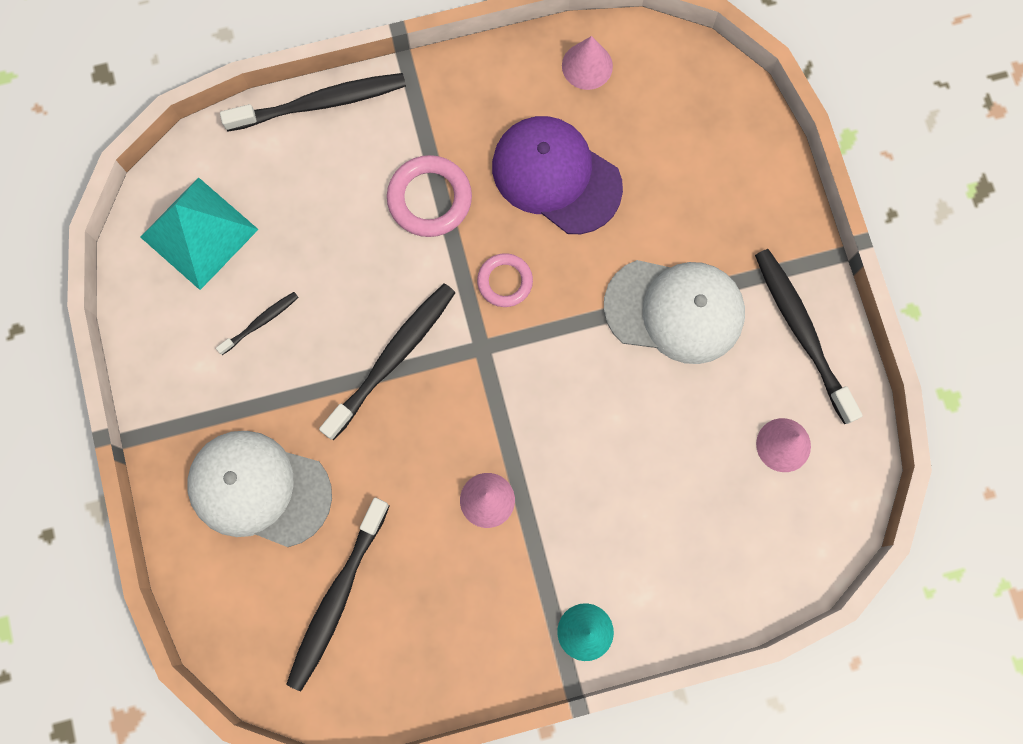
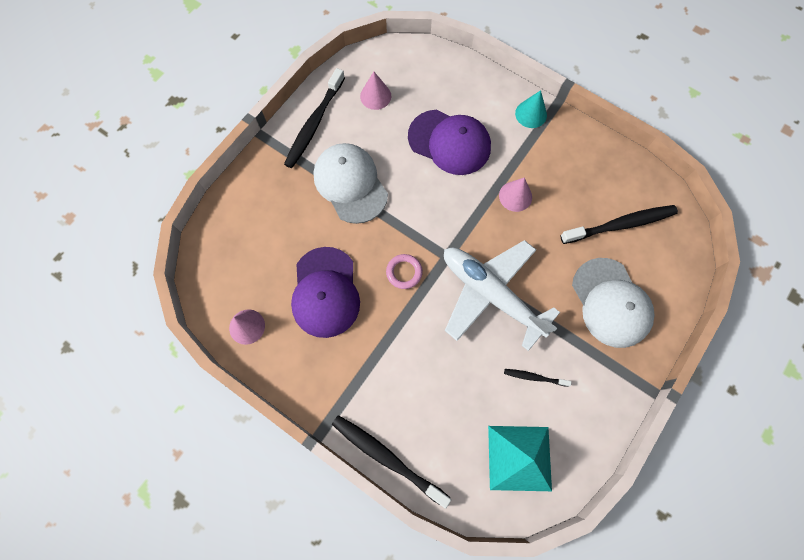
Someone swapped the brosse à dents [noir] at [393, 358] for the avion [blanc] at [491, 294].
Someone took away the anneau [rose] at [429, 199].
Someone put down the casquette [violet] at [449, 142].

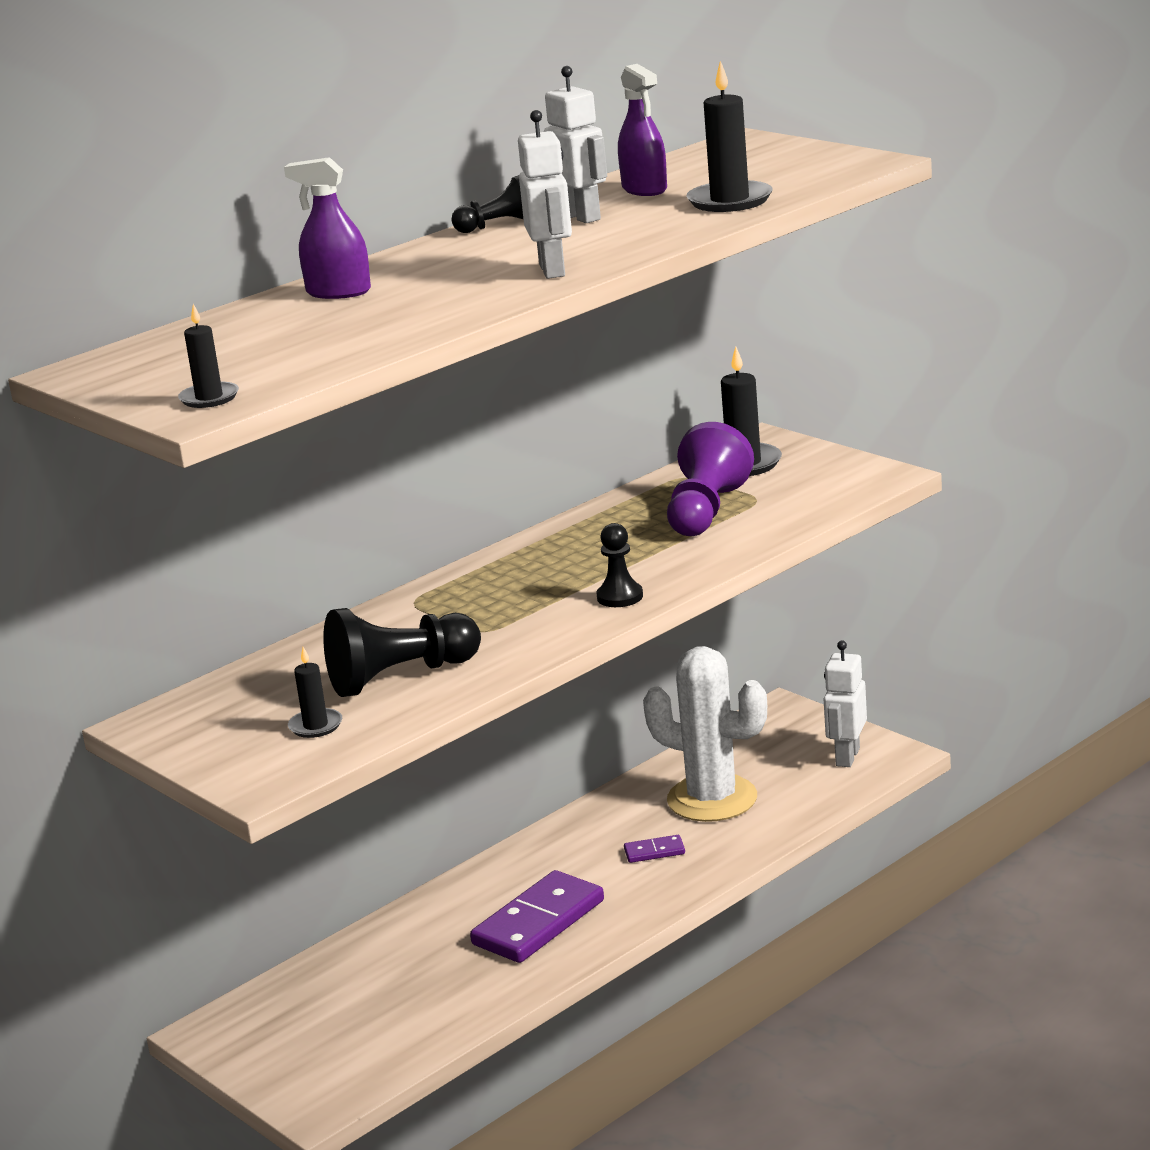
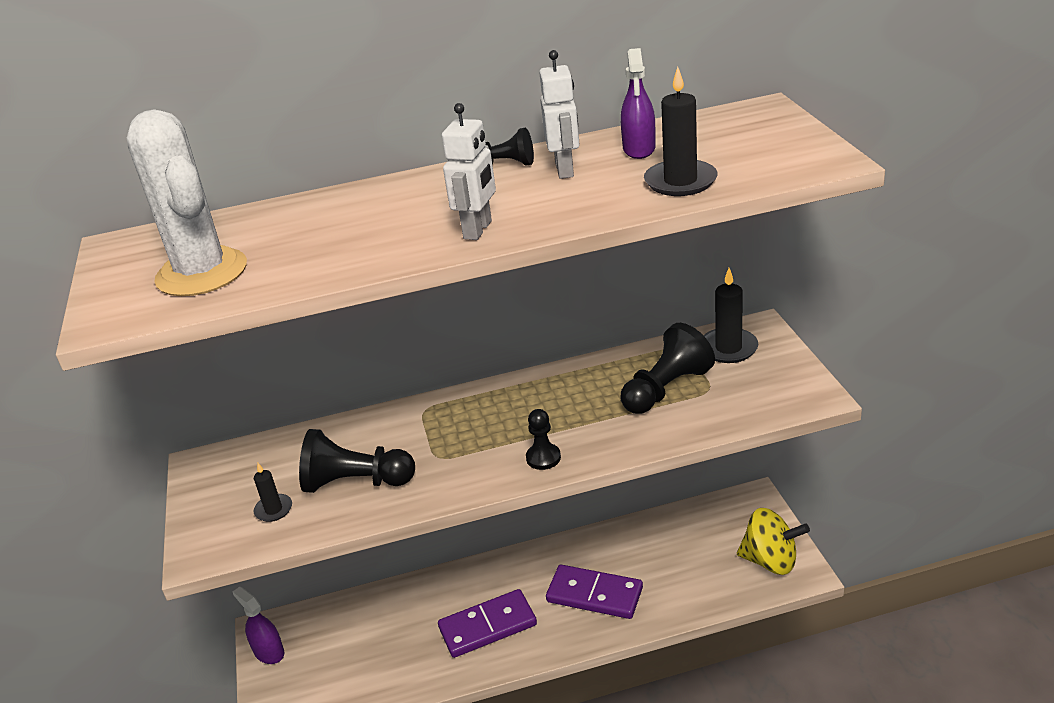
Someone took away the bougie [noir] at [209, 398].
Someone carried the vaporisateur [violet] from [338, 292] to [269, 652].
Someone scaled the domino [violet] at [654, 851] by 2.22.
Someone carried the cactus [blanc] from [712, 799] to [202, 273].
Someone repainted the pion [violet] at [706, 511], which became the pion [noir] at [666, 389].
Someone swapped the robot [blanc] at [847, 757] for the toupie [jaune] at [770, 561].

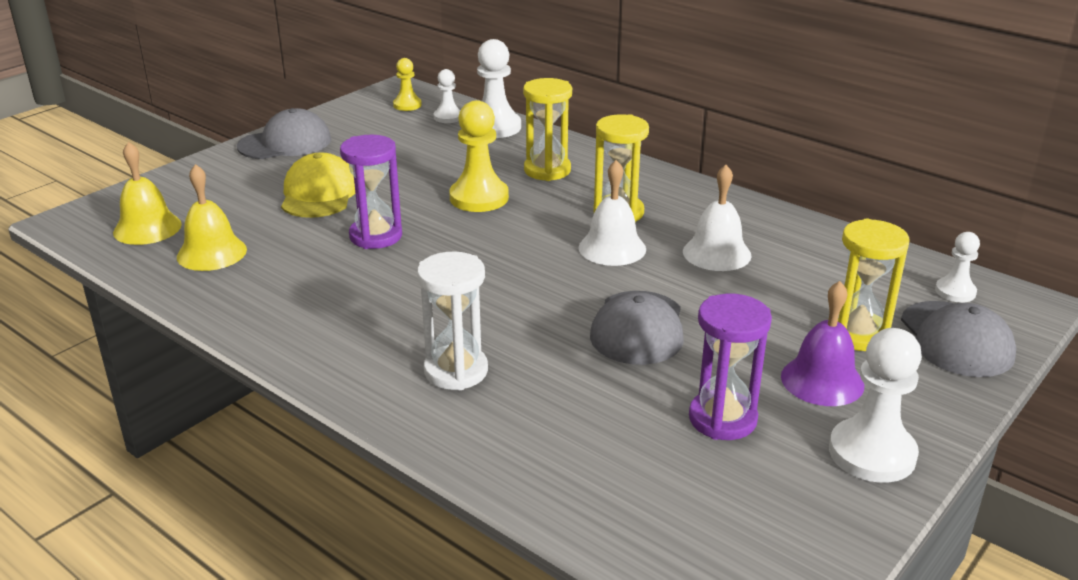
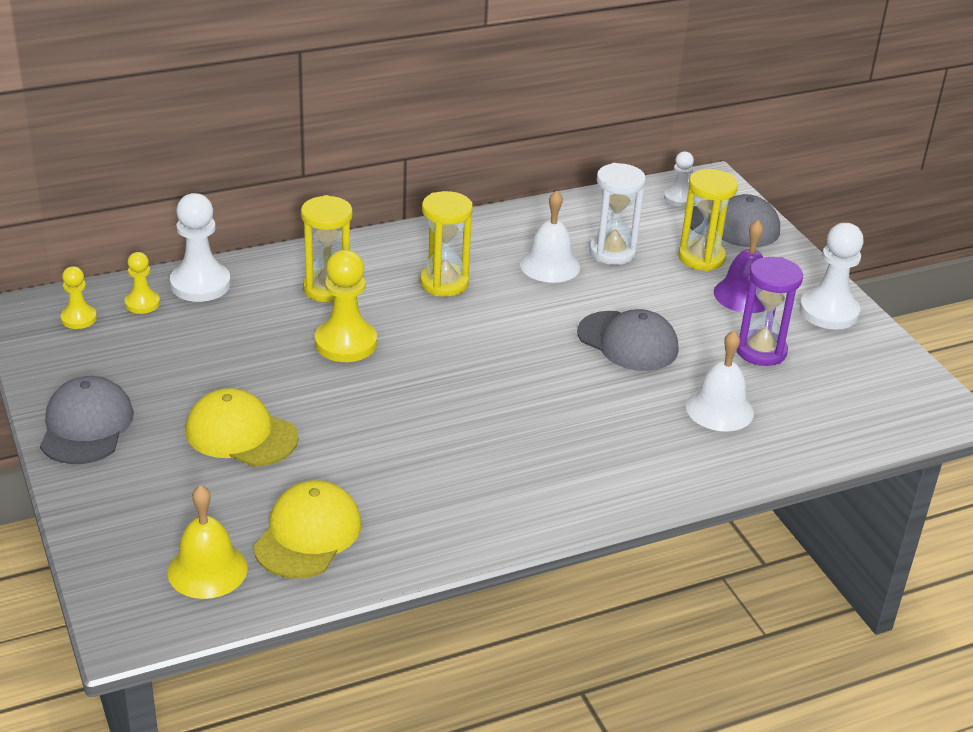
Someone swapped the cloche [jaune] at [211, 253] for the casquette [jaune] at [308, 534].
Someone took away the sablier [violet] at [376, 236].
Someone carried the sablier [blanc] from [456, 371] to [612, 252].
Someone repainted the pion [blanc] at [448, 117], which became the pion [jaune] at [142, 303].
Someone carried the cloche [blanc] from [612, 248] to [719, 409].

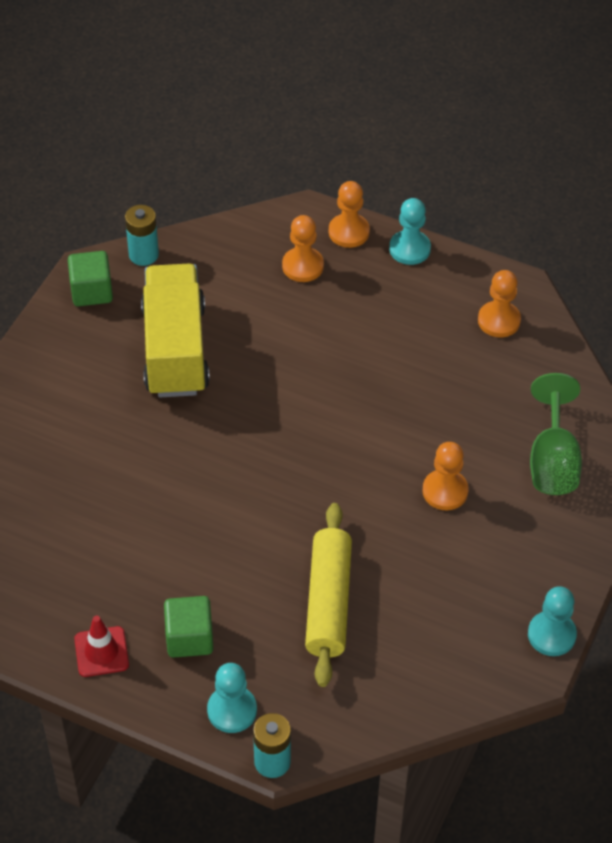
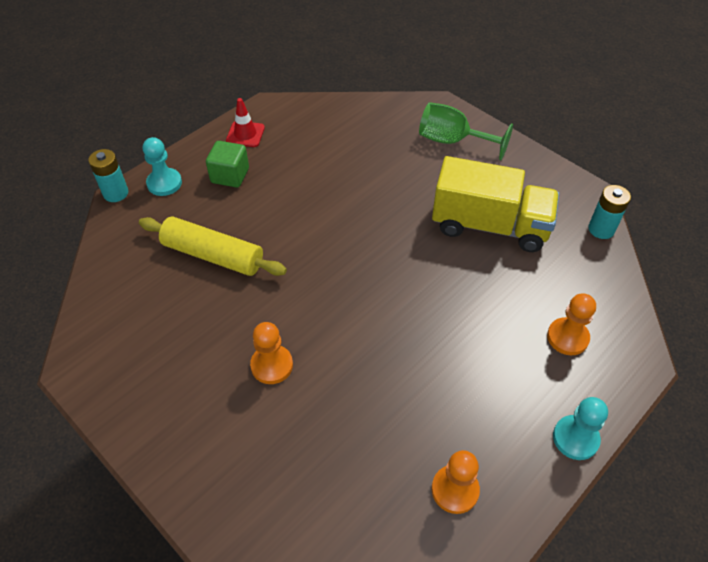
Someone took away the cube [vert] at [91, 291].
Someone took away the pion [orange] at [349, 232].
Someone took away the pion [turquoise] at [551, 635].
Someone carried the verre à pied [vert] from [552, 460] to [452, 141].

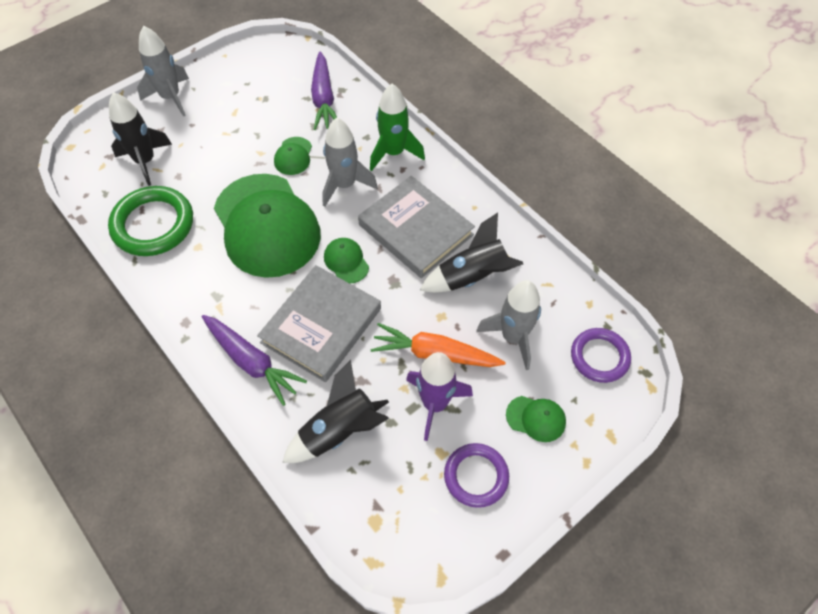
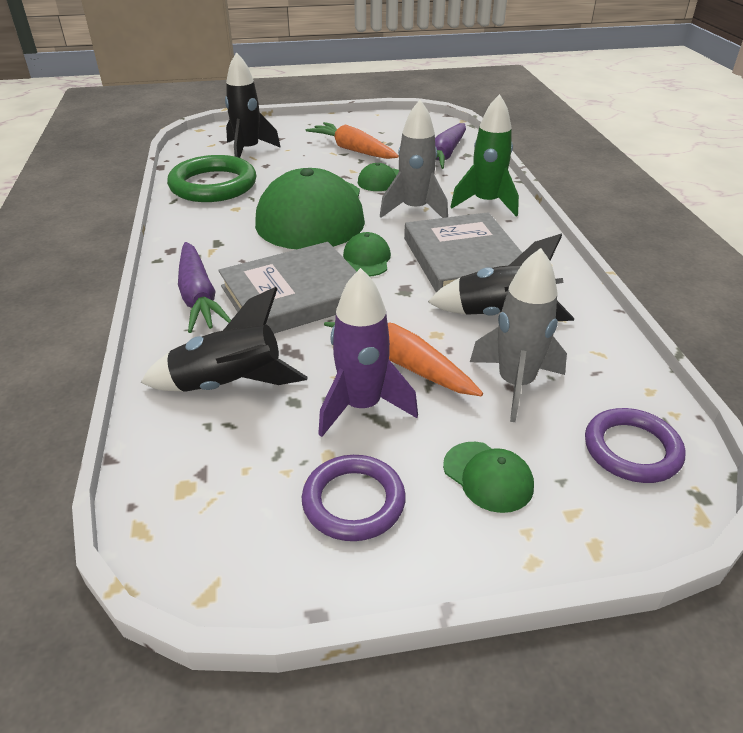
Someone took away the fusée [gris] at [171, 97].
Someone put down the carotte [orange] at [353, 150].

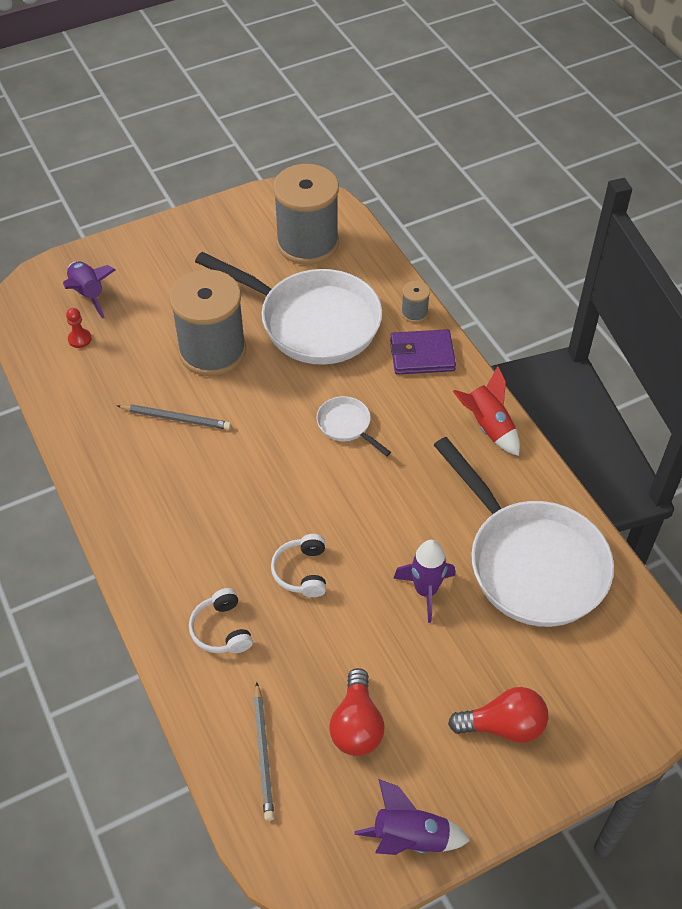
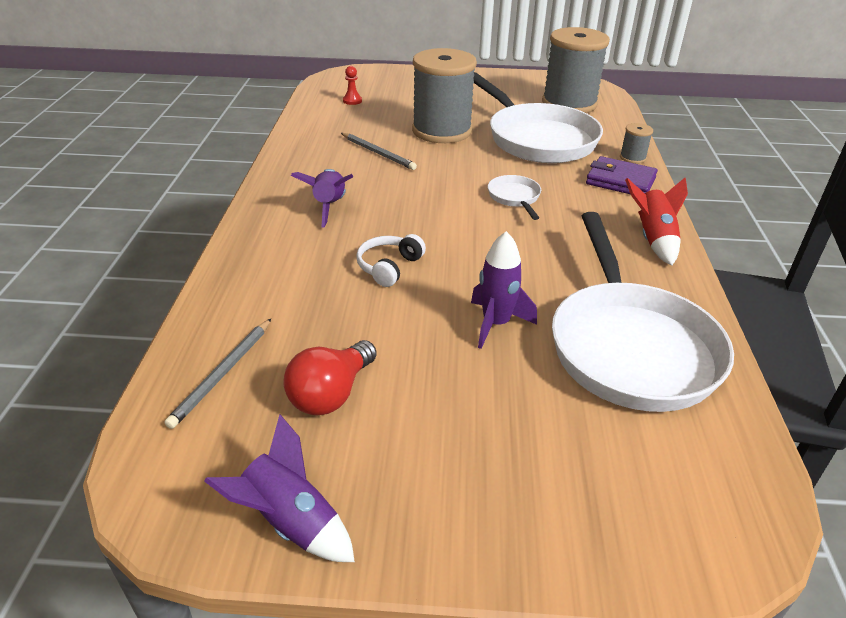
Someone carried the fusée [violet] from [88, 294] to [329, 206].
Someone took away the casque audio [blanc] at [221, 630].
Someone took away the ampoule [rouge] at [503, 726].

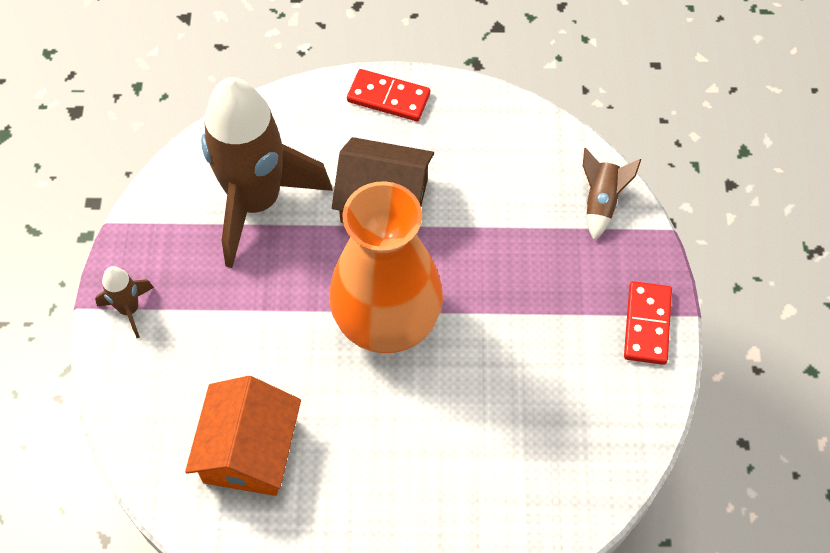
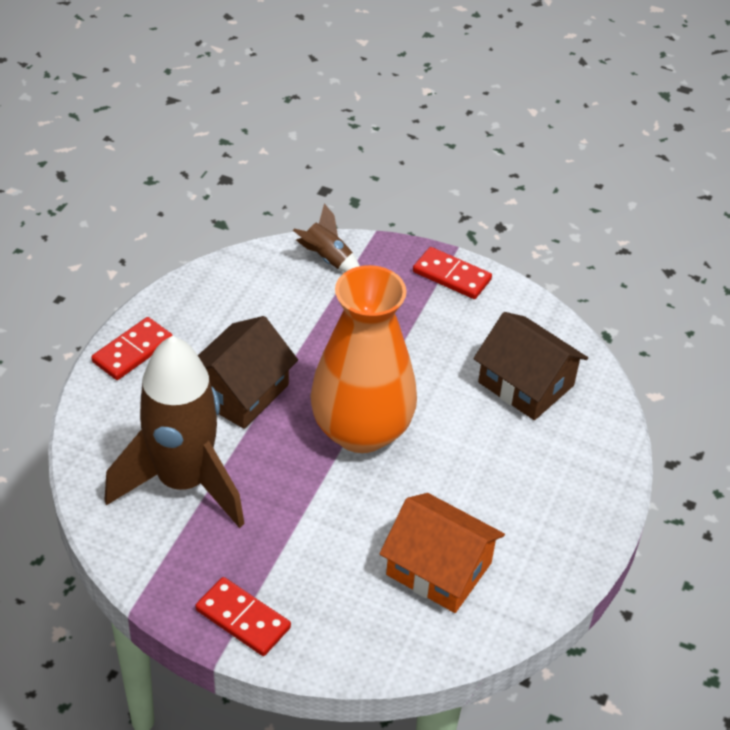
Someone swapped the fusée [marron] at [129, 309] for the domino [rouge] at [243, 619].
Someone put down the maison [marron] at [526, 384].

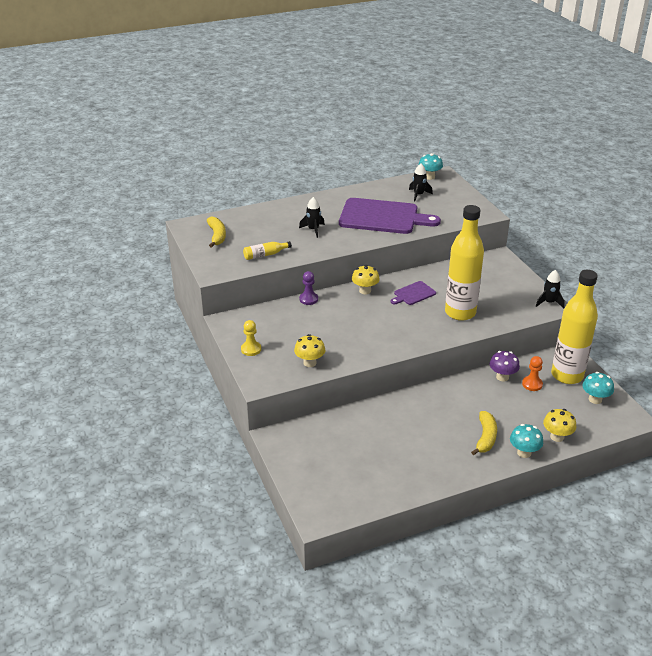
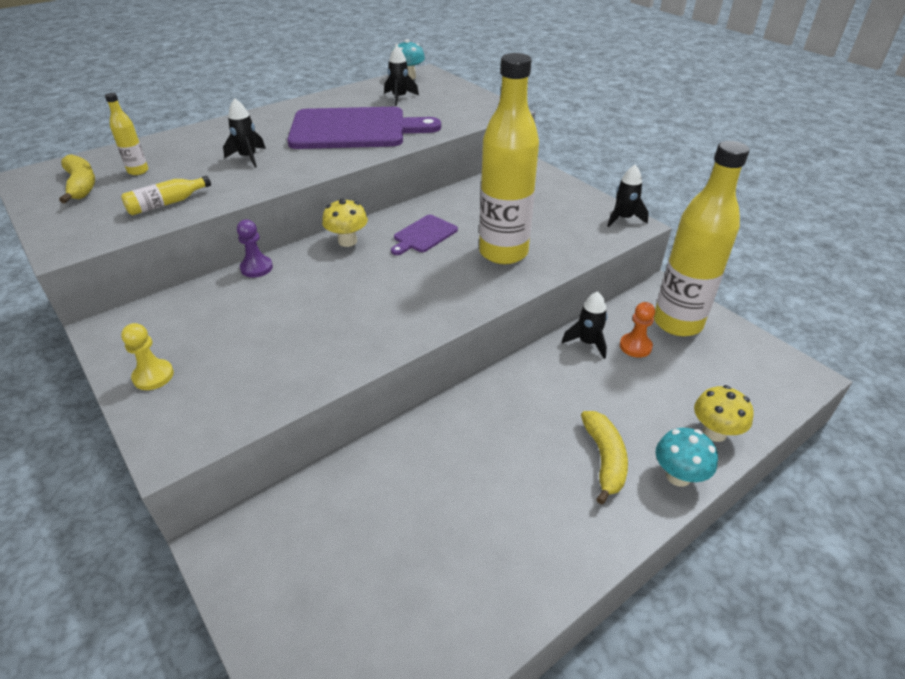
Someone took away the champignon [jaune] at [310, 363].
Someone swapped the champignon [violet] at [502, 377] for the fusée [noir] at [587, 343].
Someone took away the champignon [turquoise] at [595, 399].
Someone put down the bouteille [jaune] at [138, 171].

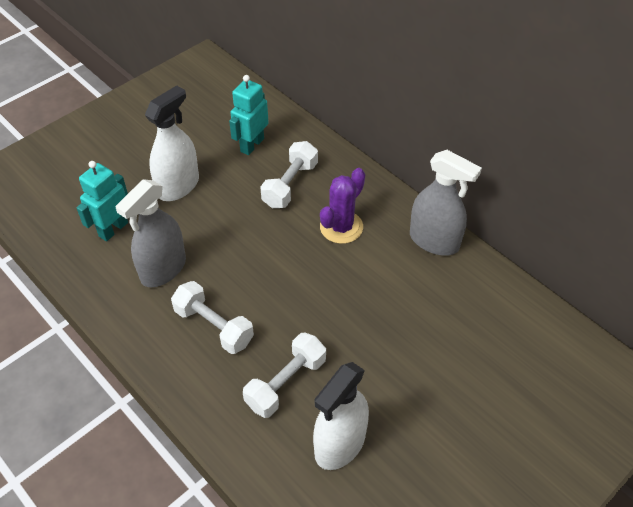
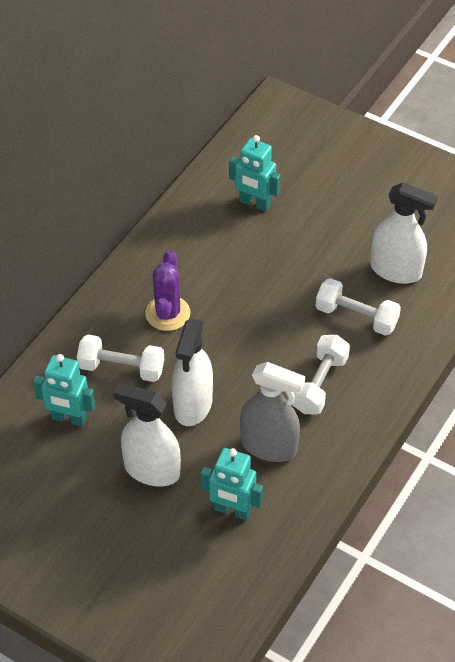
Someone rotated the cactus [violet] at [341, 227] by 75 degrees clockwise.
Someone took away the vaporisateur [gris] at [434, 241].
Someone put down the vaporisateur [blanc] at [193, 405].
Someone put down the robot [turquoise] at [254, 203].

